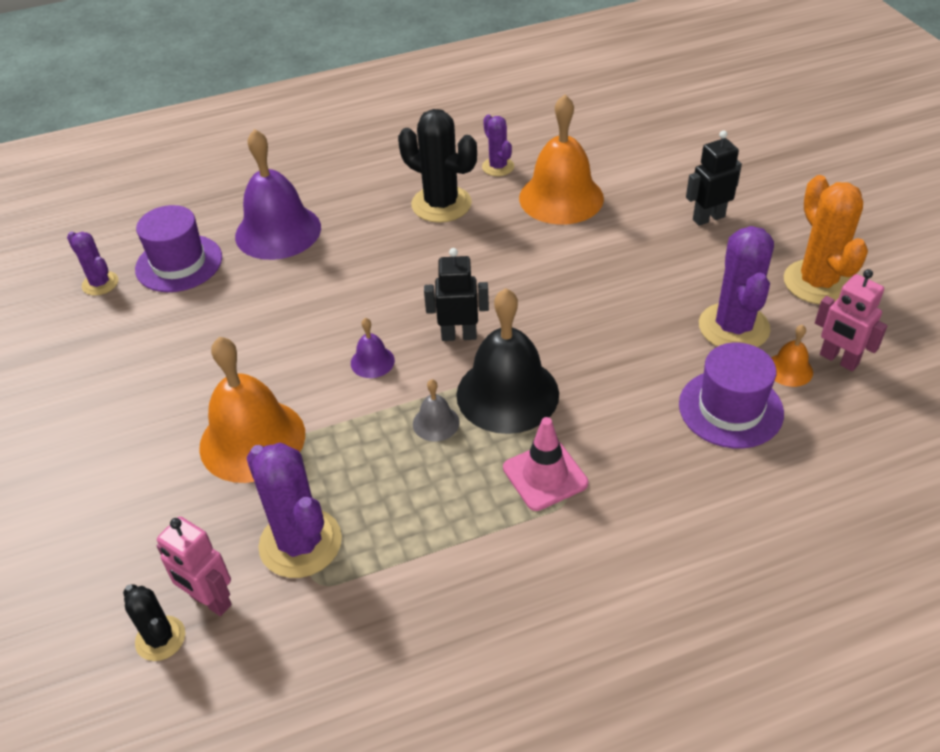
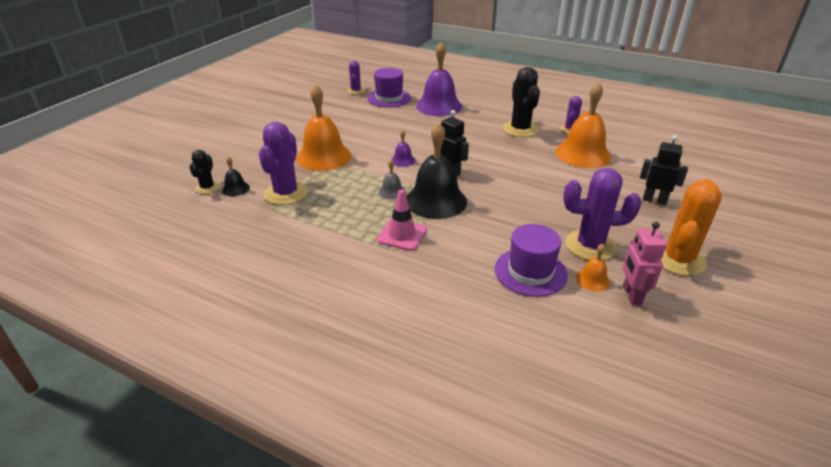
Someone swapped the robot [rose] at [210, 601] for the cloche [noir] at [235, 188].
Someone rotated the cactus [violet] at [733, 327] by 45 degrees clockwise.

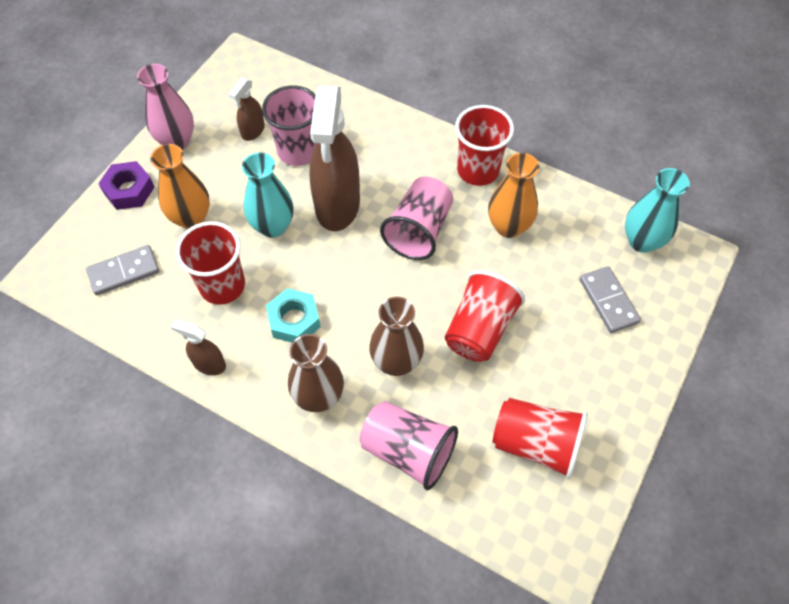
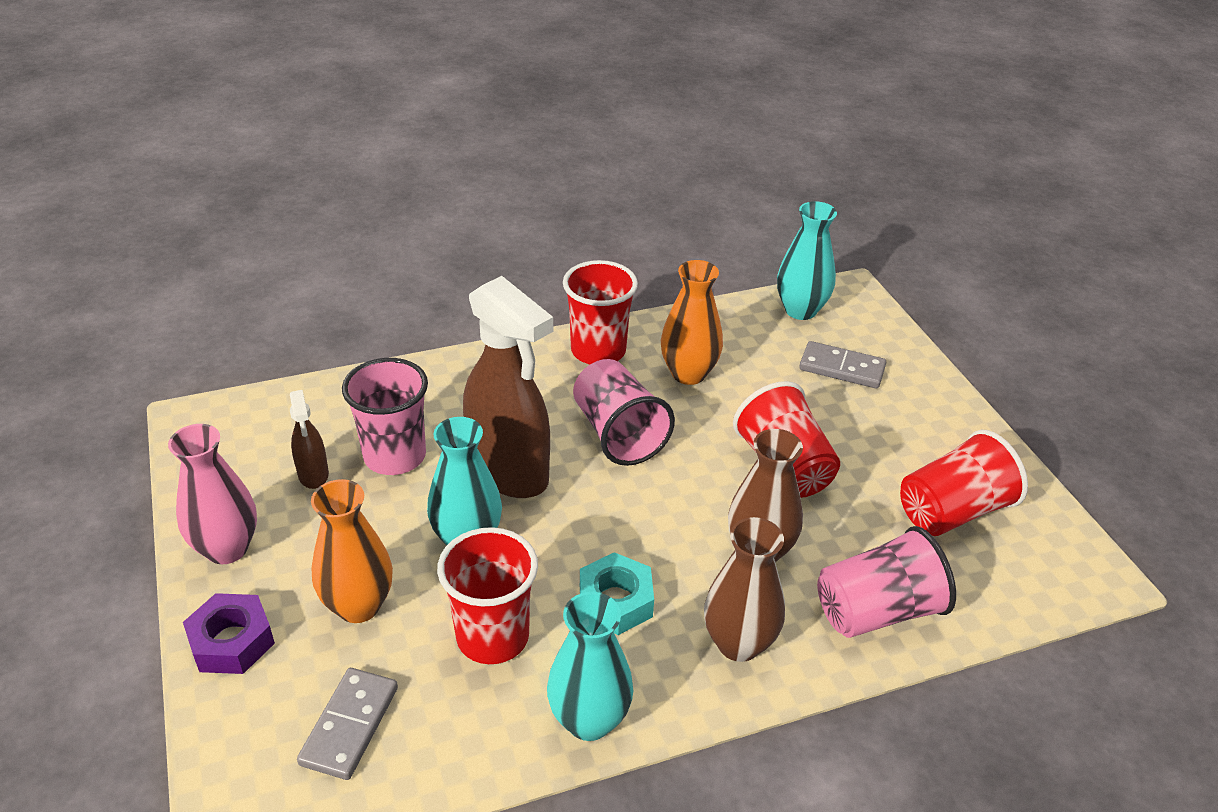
Someone swapped the vaporisateur [marron] at [209, 364] for the vase [turquoise] at [589, 720].

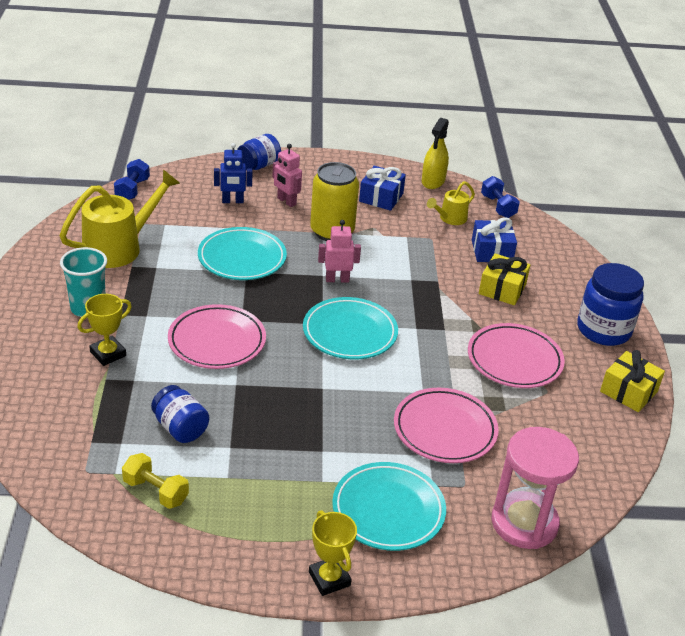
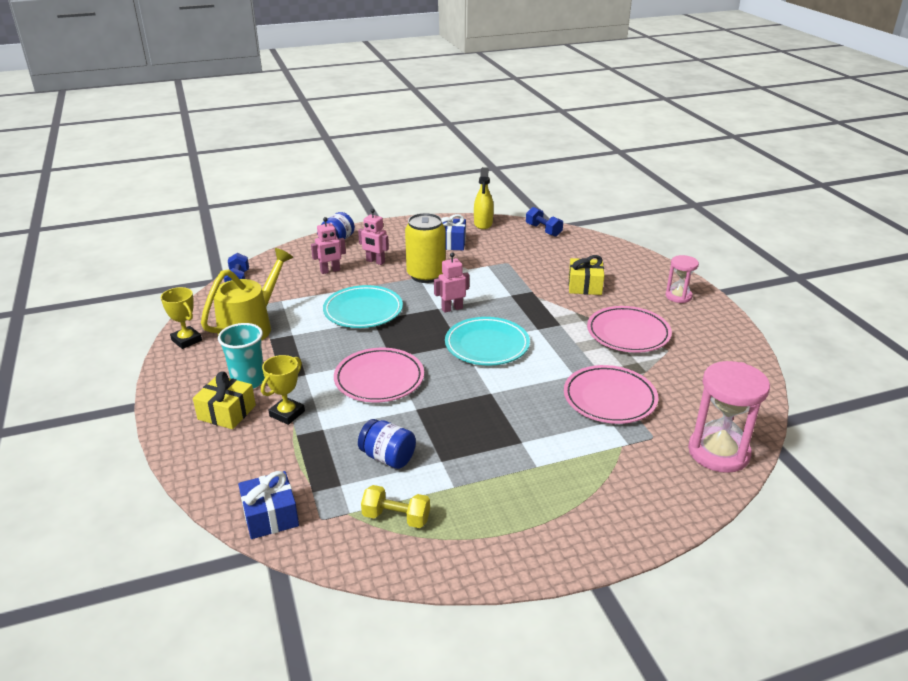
Someone repainted the robot [bleu] at [232, 201], which became the robot [rose] at [330, 271].
Someone carried the trophée [jaune] from [329, 579] to [186, 340].
Someone took away the assiette [turquoise] at [388, 510].
Someone took away the arrosoir [jaune] at [450, 219].
Someone carried the cadeau [bleu] from [491, 251] to [270, 516].
Someone swapped the bocal [bleu] at [603, 330] for the sablier [rose] at [678, 296].
Someone carried the cadeau [jaune] from [628, 391] to [227, 412].

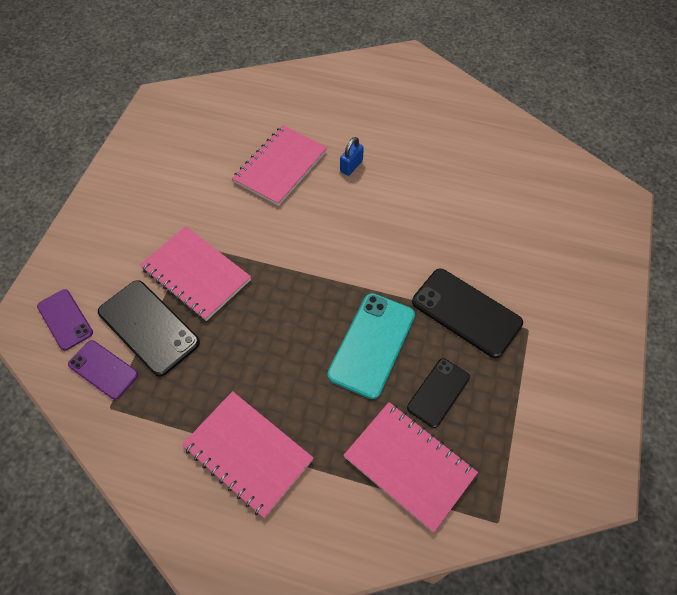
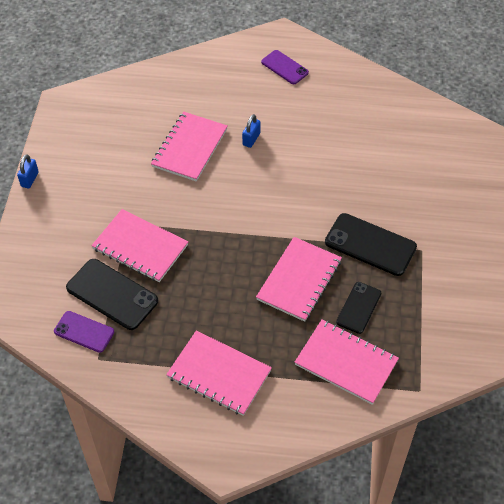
Someone carried the téléphone [violet] from [65, 319] to [284, 67].
Someone swapped the téléphone [turquoise] at [372, 344] for the carnet [rose] at [299, 280].
Someone put down the cadenas [bleu] at [30, 179].

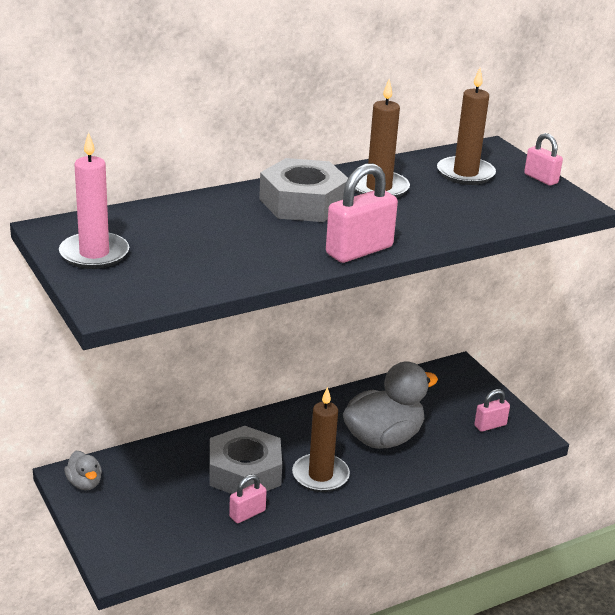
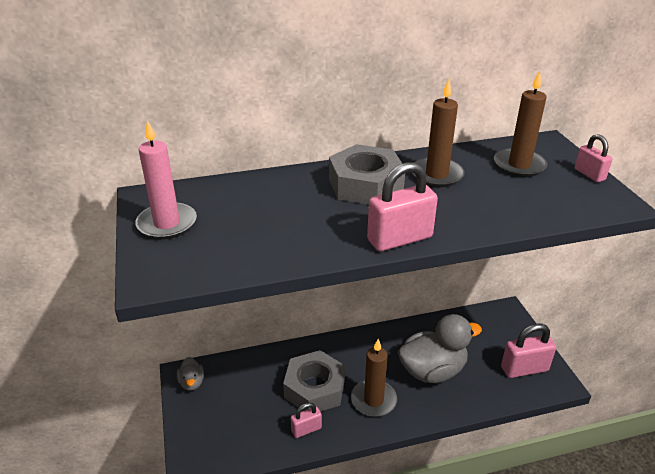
Someone scaled the cadenas [rose] at [490, 425] by 1.71.

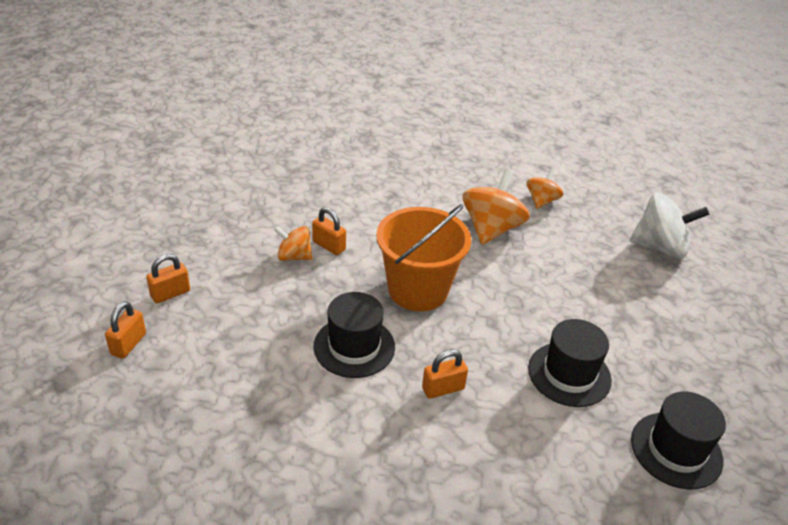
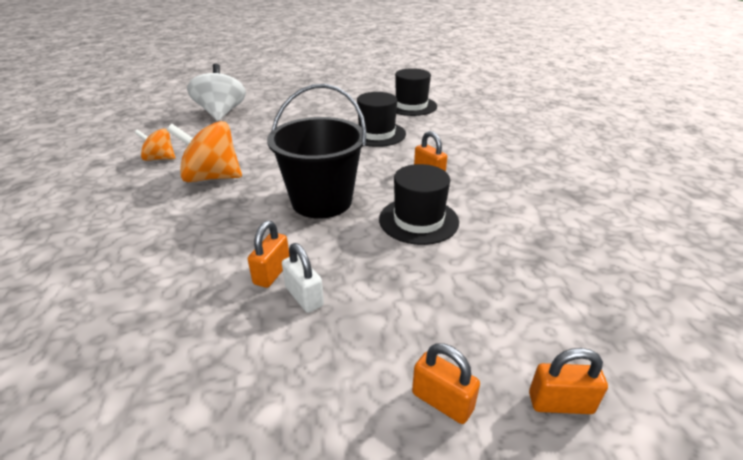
Someone swapped the toupie [orange] at [294, 256] for the cadenas [blanc] at [304, 296].
Someone repainted the seau [orange] at [418, 290], which became the seau [noir] at [322, 201].

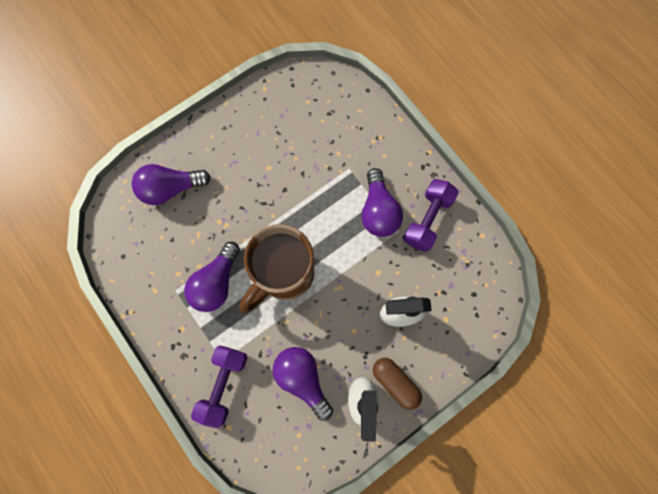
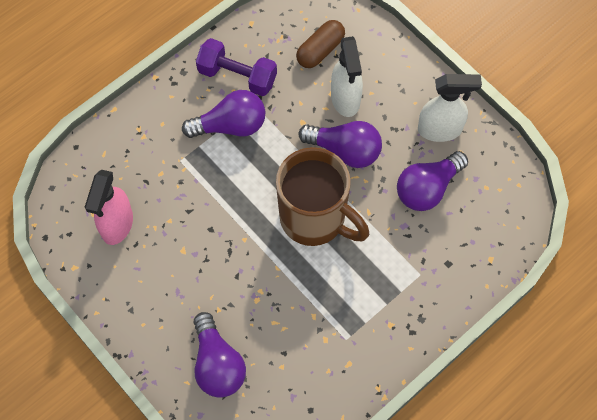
Someone carried the ampoule [violet] from [216, 282] to [345, 150].
Someone took away the haltère [violet] at [223, 384].
Someone carried the gélule [marron] from [395, 382] to [320, 50].
Someone put down the vaporisateur [rose] at [117, 225].

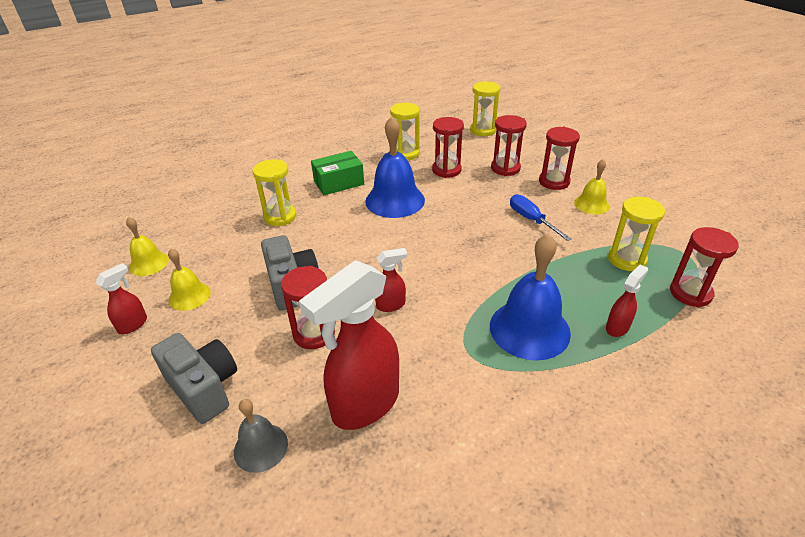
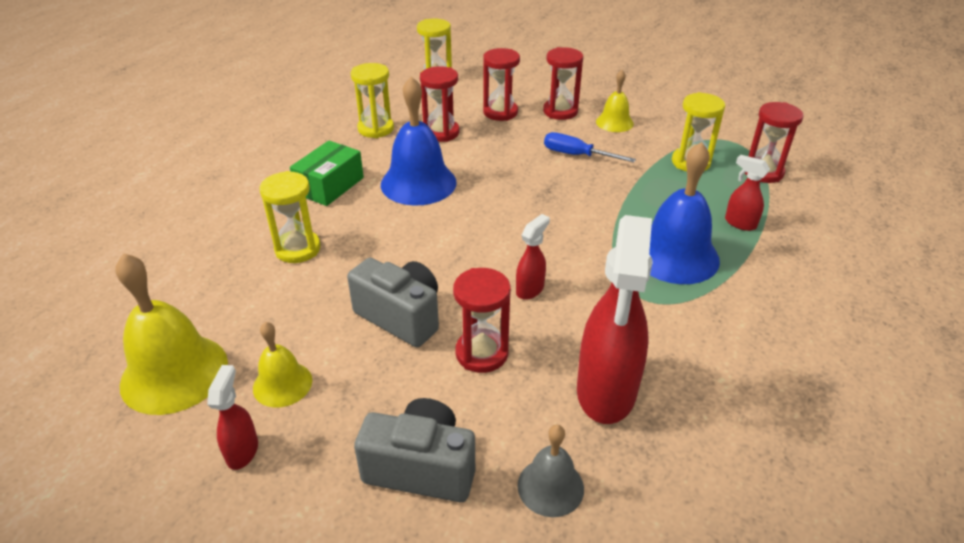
Someone scaled the cloche [jaune] at [149, 263] by 1.79.
Someone rotated the vaporisateur [rouge] at [617, 327] by 60 degrees counterclockwise.

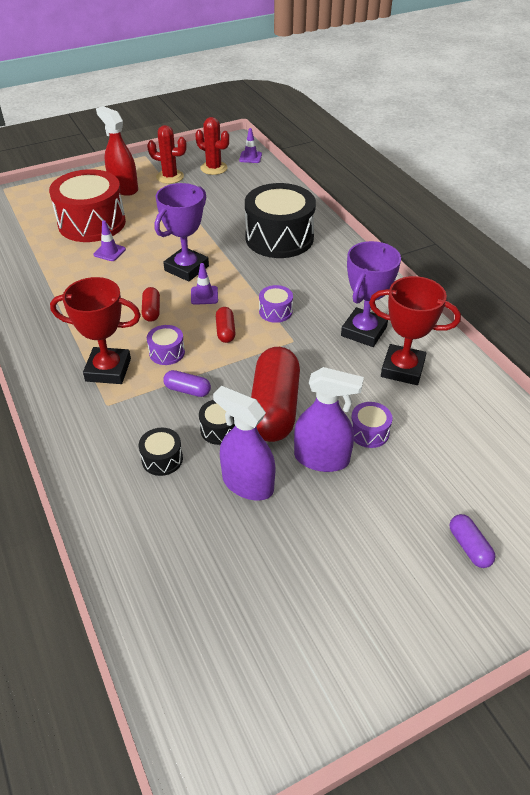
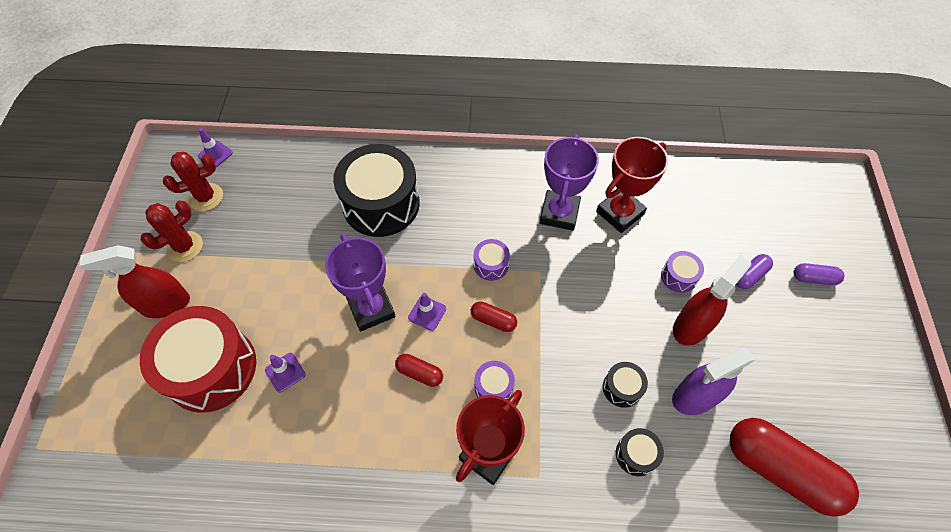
Someone carried the gélule [violet] from [187, 390] to [750, 275].
Someone carried the gélule [rouge] from [274, 408] to [780, 470].
Someone repainted the vaporisateur [violet] at [322, 458], which became the vaporisateur [rouge] at [691, 326].
Someone rotated the trophée [violet] at [363, 331] by 45 degrees clockwise.

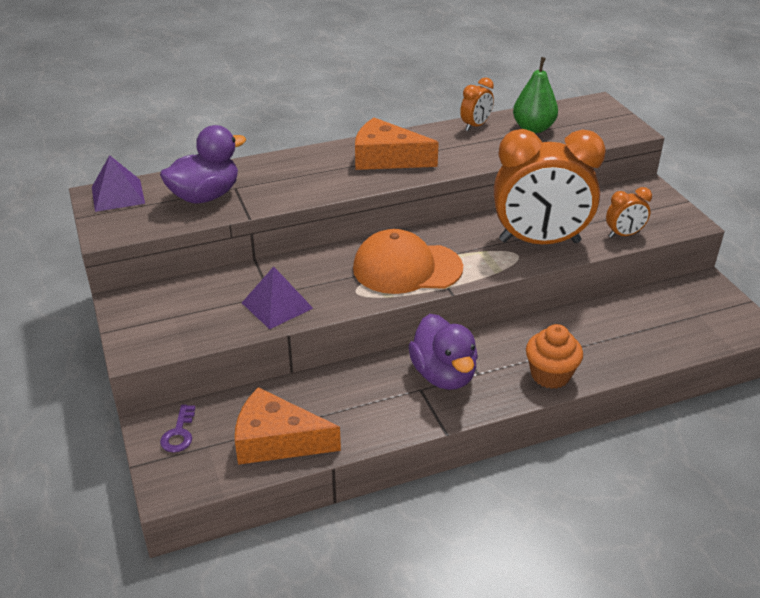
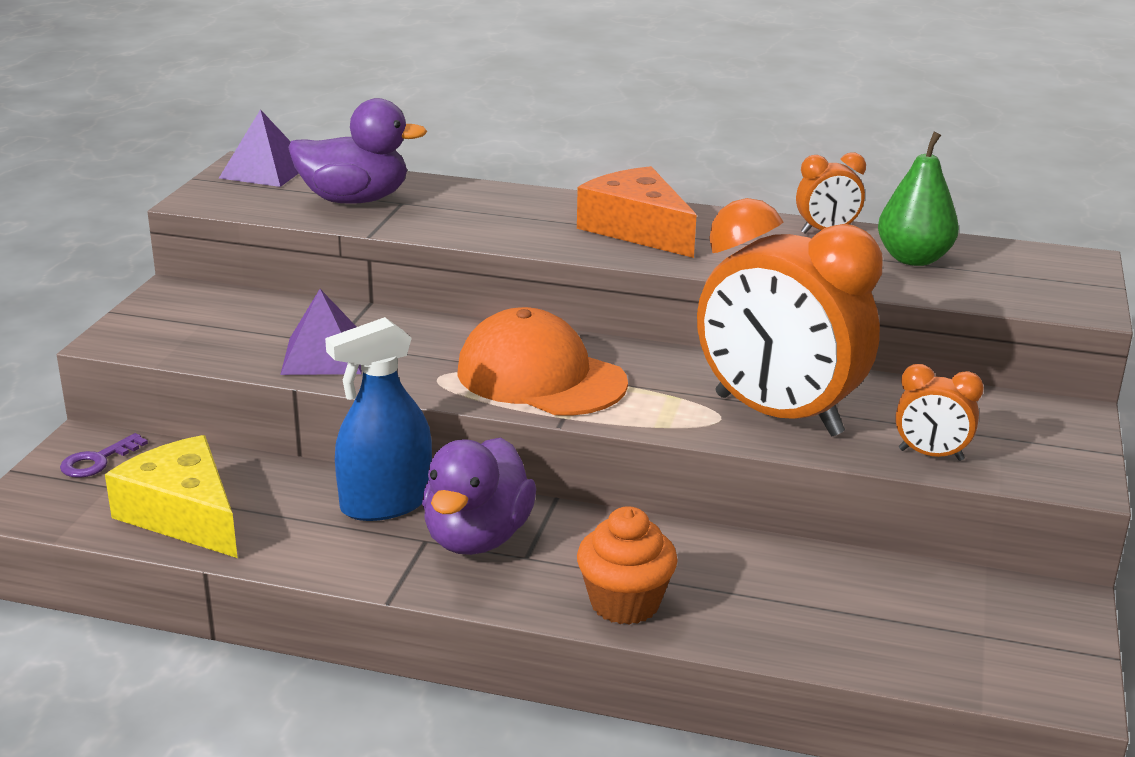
Someone repainted the fromage [orange] at [277, 441], which became the fromage [jaune] at [183, 515].
Someone put down the vaporisateur [bleu] at [386, 503].

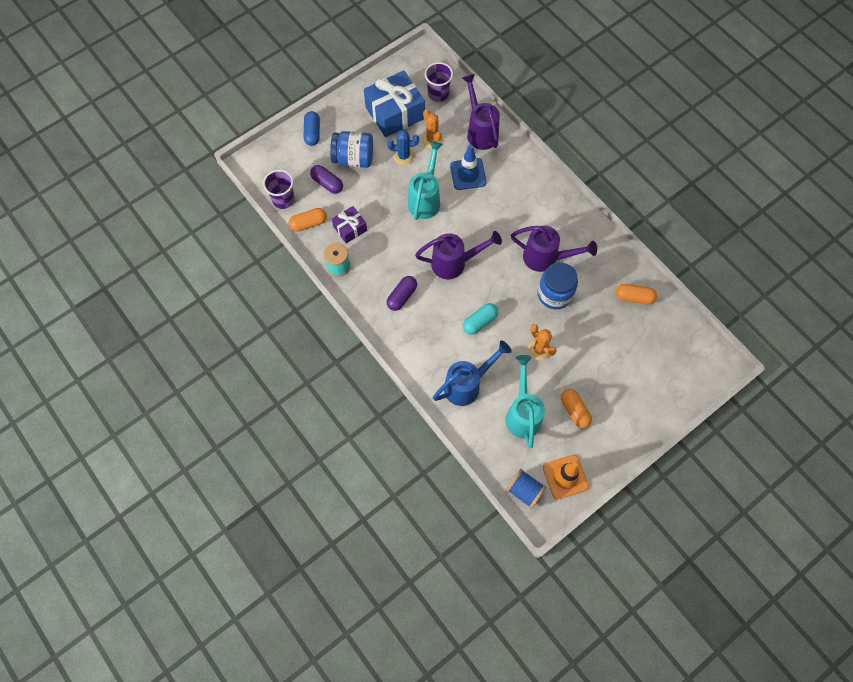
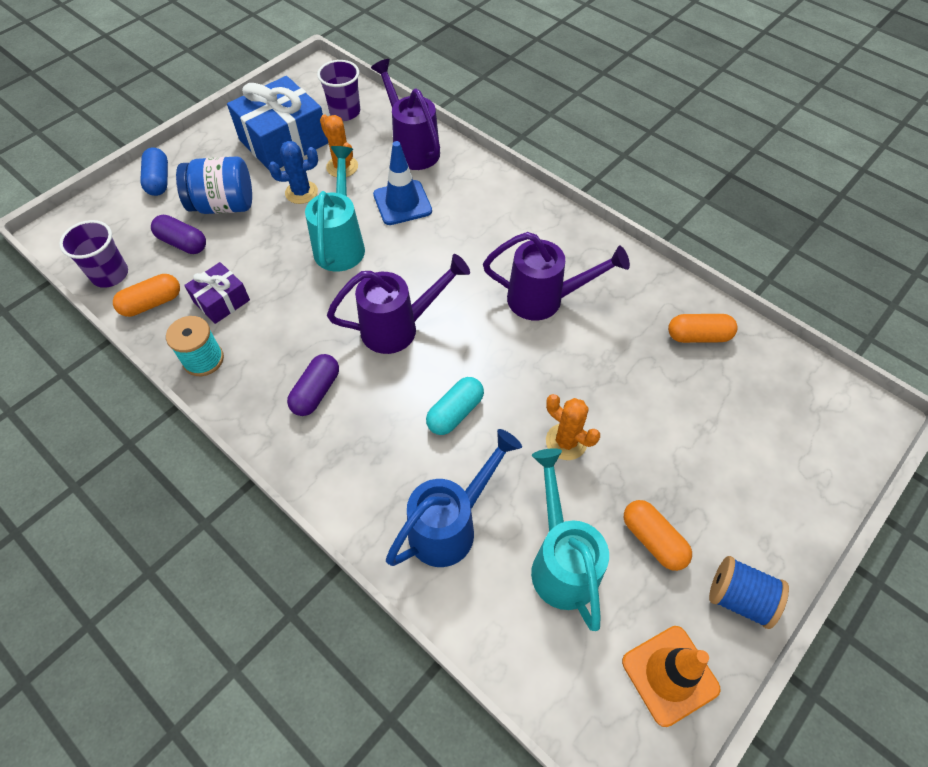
Someone carried the bobine [bleu] from [524, 491] to [739, 597].
Someone took away the bocal [bleu] at [554, 294].

